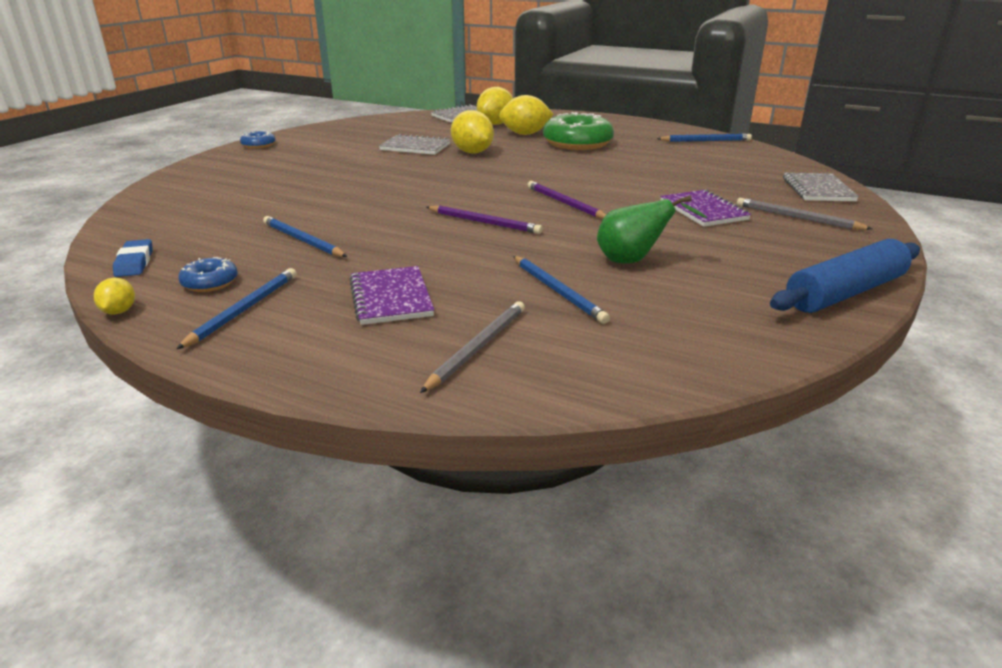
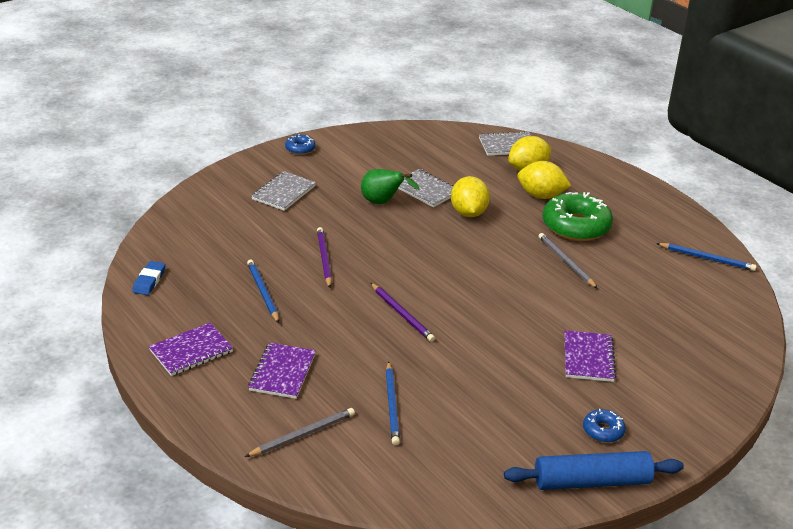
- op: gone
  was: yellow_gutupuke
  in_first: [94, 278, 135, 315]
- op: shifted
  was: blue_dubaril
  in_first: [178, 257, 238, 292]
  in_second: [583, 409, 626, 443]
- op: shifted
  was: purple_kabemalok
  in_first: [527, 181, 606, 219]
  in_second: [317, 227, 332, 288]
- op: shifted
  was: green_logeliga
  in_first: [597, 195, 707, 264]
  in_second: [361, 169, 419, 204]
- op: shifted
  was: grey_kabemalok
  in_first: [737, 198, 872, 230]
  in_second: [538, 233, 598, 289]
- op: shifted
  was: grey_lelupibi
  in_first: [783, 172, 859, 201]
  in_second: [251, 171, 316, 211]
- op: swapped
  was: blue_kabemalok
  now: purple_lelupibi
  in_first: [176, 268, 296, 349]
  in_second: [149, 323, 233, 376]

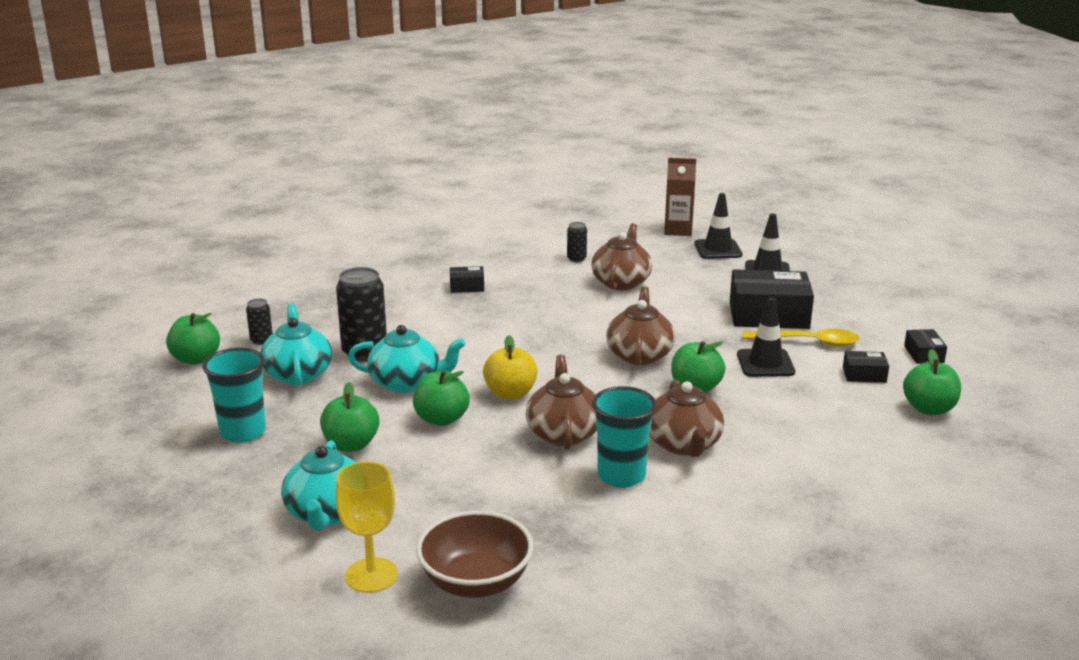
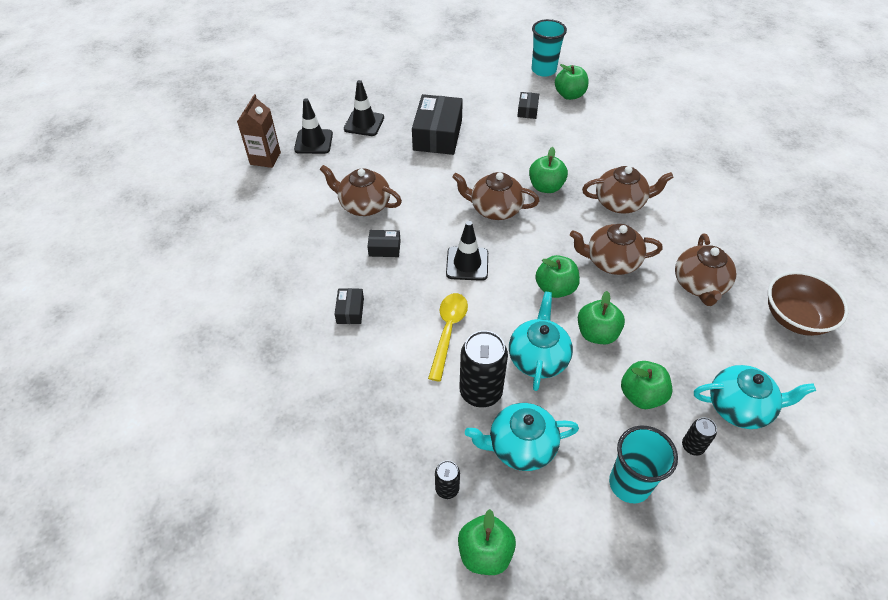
- op: gone
  was: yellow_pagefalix
  in_first: [335, 461, 398, 593]
- op: new
  now: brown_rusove
  in_second: [675, 234, 736, 306]
- op: shifted
  was: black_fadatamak
  in_first: [567, 222, 587, 262]
  in_second: [682, 417, 717, 456]
- op: shifted
  was: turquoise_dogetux
  in_first: [592, 386, 657, 488]
  in_second: [531, 19, 567, 77]
- op: shifted
  was: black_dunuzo
  in_first: [737, 297, 795, 377]
  in_second: [446, 221, 488, 281]
- op: shifted
  was: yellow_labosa
  in_first: [743, 329, 859, 347]
  in_second: [428, 293, 468, 382]
- op: shifted
  was: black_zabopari
  in_first: [904, 329, 947, 364]
  in_second: [367, 230, 401, 257]
- op: repainted
  was: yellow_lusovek
  now: green_lusovek
  in_first: [483, 335, 538, 400]
  in_second: [535, 255, 580, 298]

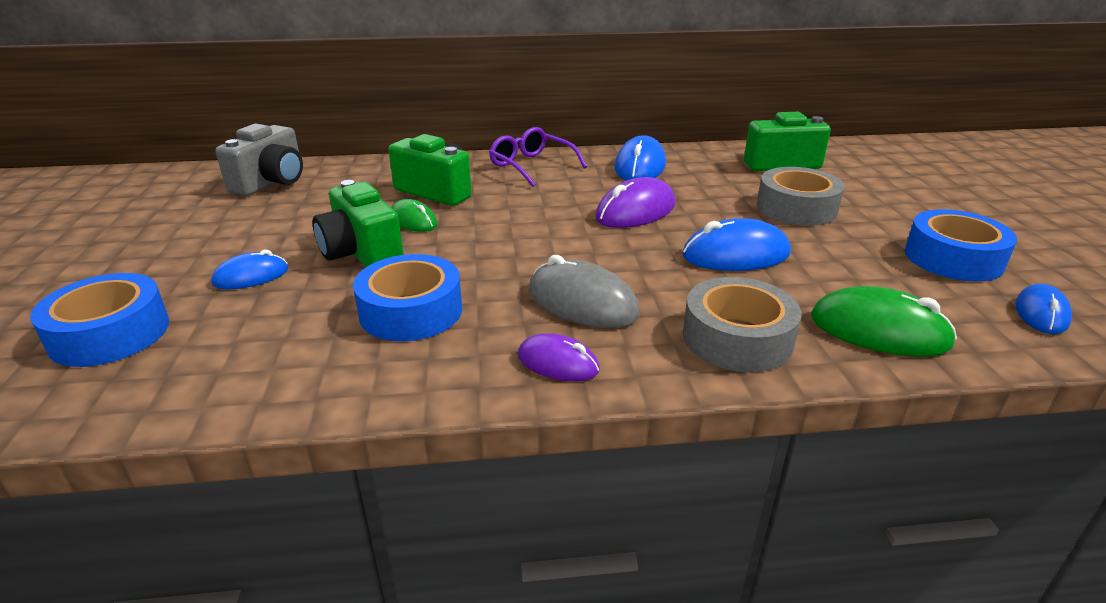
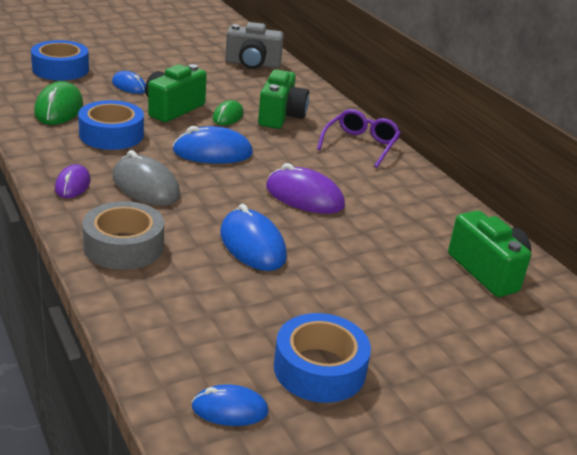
- op: gone
  was: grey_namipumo
  in_first: [757, 167, 845, 226]
- op: shifted
  was: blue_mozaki
  in_first: [615, 135, 666, 181]
  in_second: [172, 126, 253, 164]
- op: shifted
  was: green_mozaki
  in_first: [811, 286, 957, 357]
  in_second: [34, 81, 83, 125]
- op: rotated
  was: grey_mozaki
  in_first: [529, 255, 640, 328]
  in_second: [113, 150, 180, 206]
  clockwise: -60

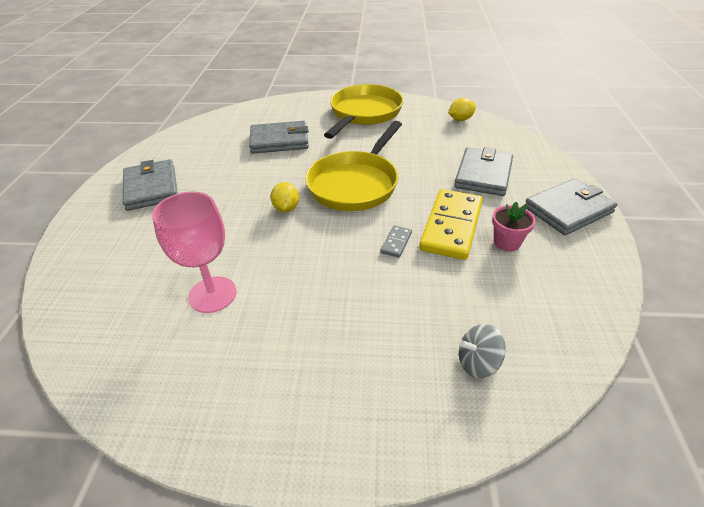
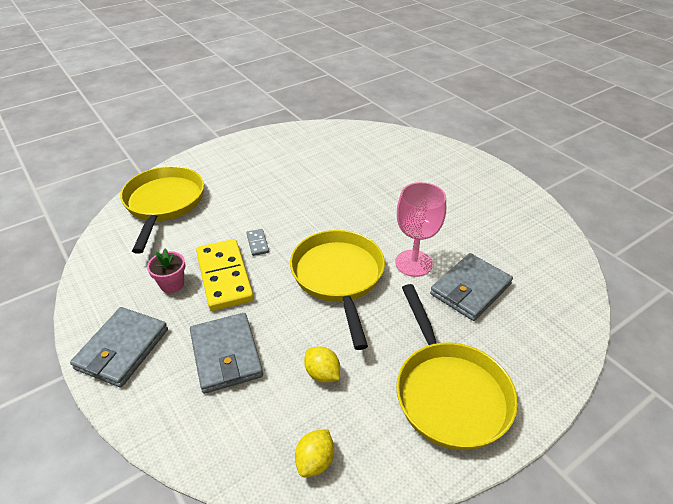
- op: gone
  was: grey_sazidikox
  in_first: [123, 159, 178, 211]
- op: shifted
  was: pink_pagefalix
  in_first: [152, 191, 237, 313]
  in_second: [396, 182, 446, 277]
- op: shifted
  was: yellow_gutupuke
  in_first: [270, 182, 299, 212]
  in_second: [304, 347, 340, 383]
- op: swapped
  was: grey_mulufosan
  now: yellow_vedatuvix
  in_first: [459, 324, 506, 378]
  in_second: [120, 166, 204, 254]

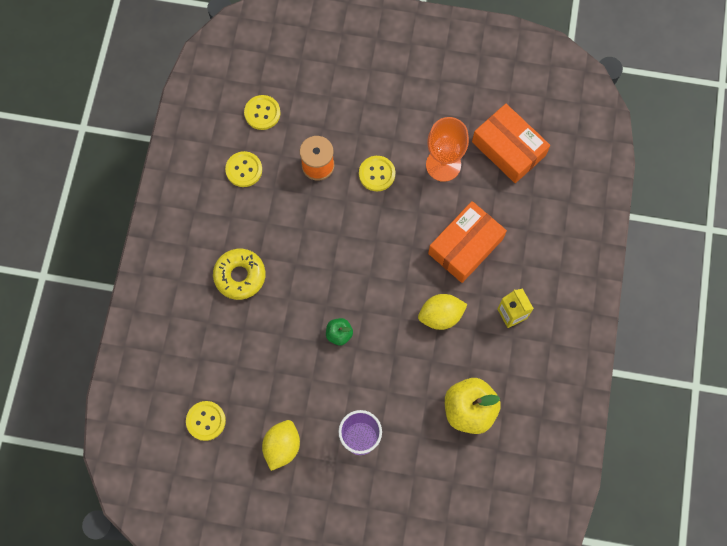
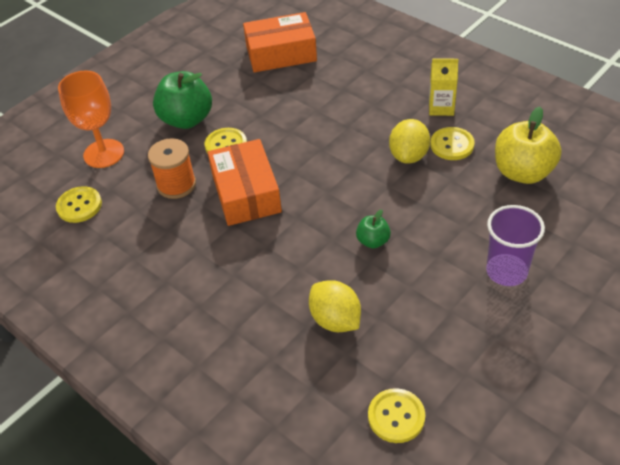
- op: gone
  was: yellow_dubaril
  in_first: [213, 249, 265, 300]
- op: new
  now: green_lusovek
  in_second: [153, 71, 212, 129]
- op: shifted
  was: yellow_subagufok
  in_first: [225, 151, 262, 187]
  in_second: [430, 127, 475, 160]
- op: shifted
  was: yellow_gutupuke
  in_first: [262, 420, 300, 471]
  in_second: [309, 280, 361, 332]
- op: shifted
  was: orange_pagefalix
  in_first: [426, 117, 469, 182]
  in_second: [58, 70, 124, 168]
- op: shifted
  was: orange_zabopari
  in_first: [428, 201, 507, 283]
  in_second: [208, 139, 282, 226]

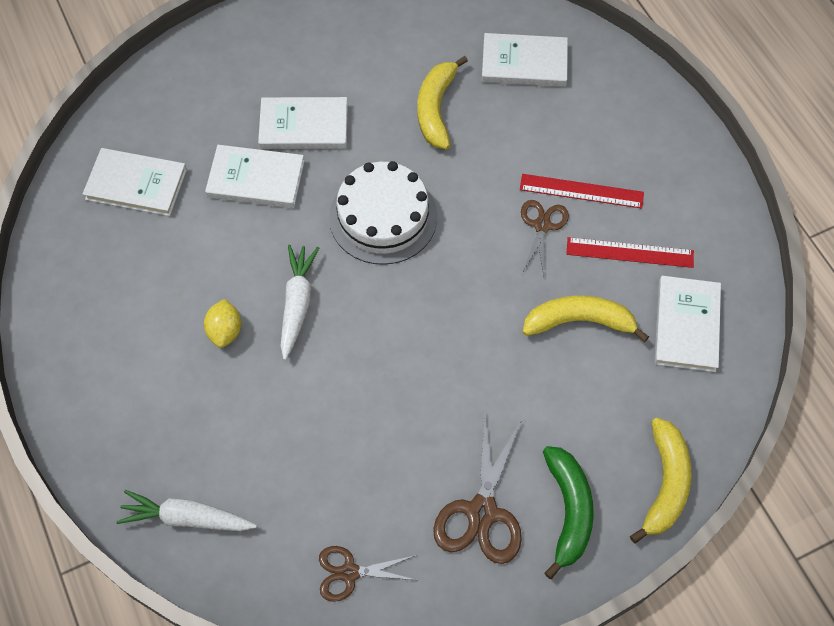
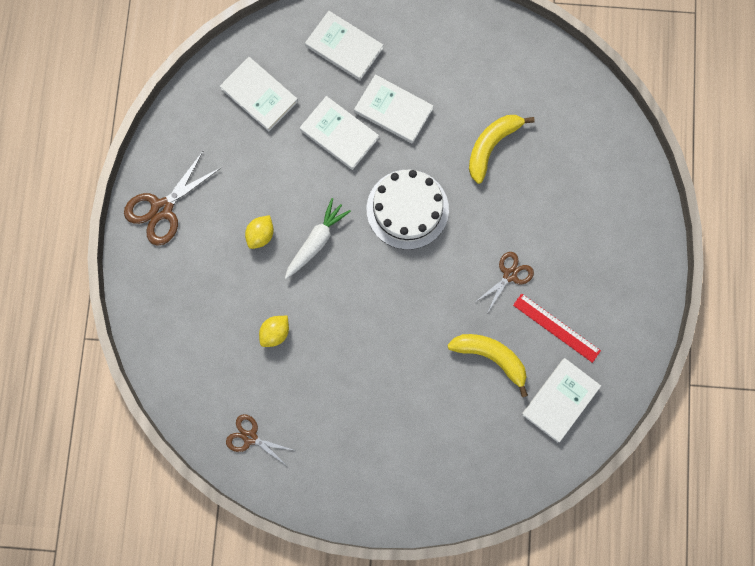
- op: gone
  was: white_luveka
  in_first: [116, 490, 257, 531]
- op: gone
  was: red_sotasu
  in_first: [520, 174, 644, 209]
- op: gone
  was: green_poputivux
  in_first: [543, 446, 594, 579]
- op: gone
  was: yellow_poputivux
  in_first: [630, 418, 692, 544]
- op: new
  now: yellow_gutupuke
  in_second: [259, 316, 289, 347]
- op: shifted
  was: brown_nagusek
  in_first: [433, 415, 522, 564]
  in_second: [124, 150, 222, 246]
- op: shifted
  was: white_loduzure
  in_first: [482, 33, 568, 87]
  in_second: [305, 11, 383, 81]

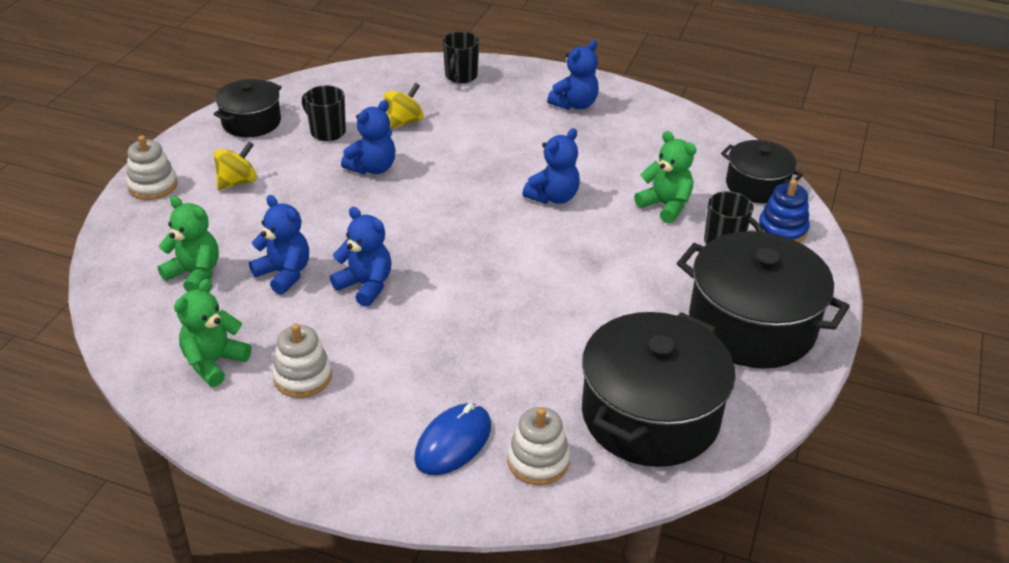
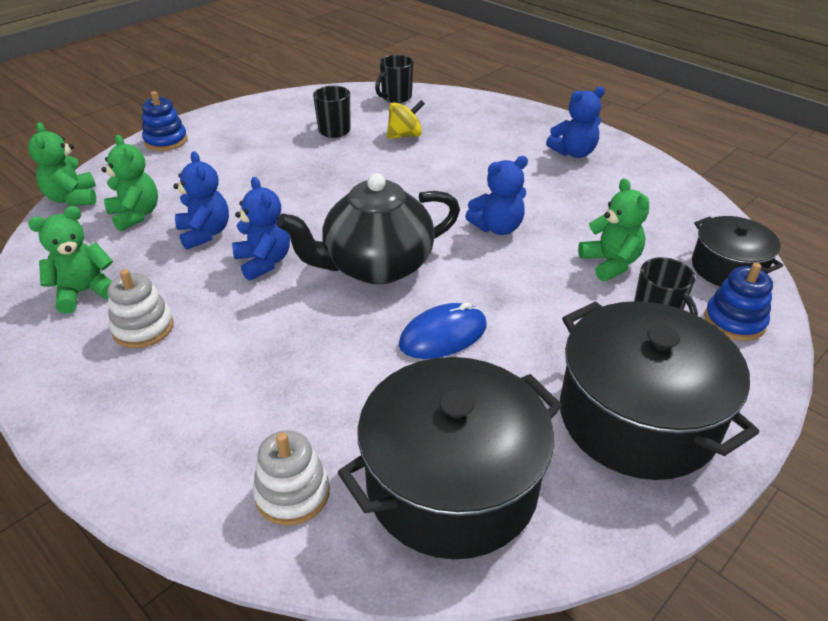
- op: gone
  was: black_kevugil
  in_first: [214, 79, 282, 137]
- op: gone
  was: yellow_mulufosan
  in_first: [214, 141, 257, 190]
- op: gone
  was: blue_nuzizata
  in_first: [341, 100, 396, 175]
- op: new
  now: green_nuzizata
  in_second: [28, 122, 96, 206]
- op: new
  now: black_rusove
  in_second: [277, 173, 460, 284]
- op: shifted
  was: blue_mozaki
  in_first: [414, 403, 491, 475]
  in_second: [399, 302, 487, 359]
- op: shifted
  was: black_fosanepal
  in_first: [443, 31, 479, 83]
  in_second: [375, 55, 414, 103]
- op: repainted
  was: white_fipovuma
  now: blue_fipovuma
  in_first: [126, 135, 178, 200]
  in_second: [142, 91, 187, 151]

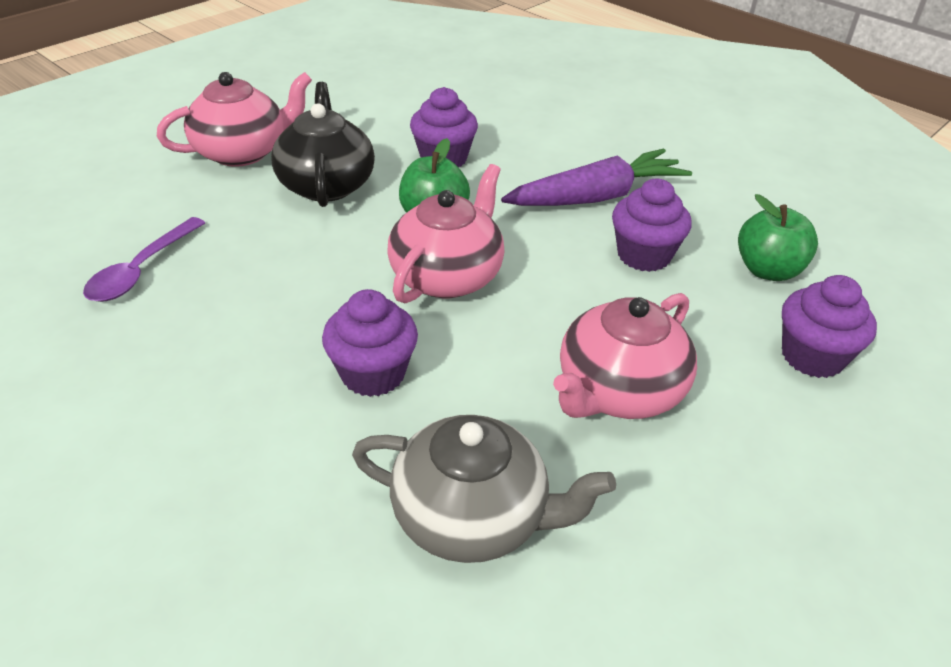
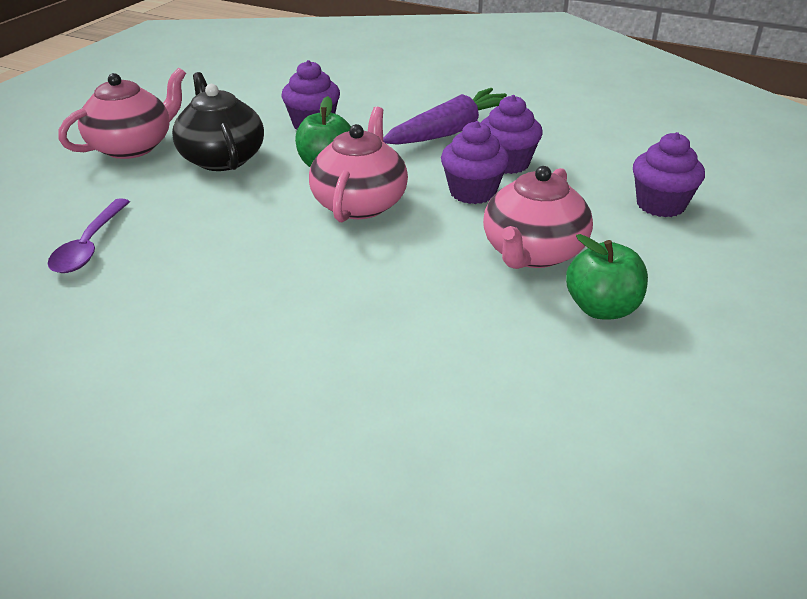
- op: gone
  was: grey_rusove
  in_first: [352, 415, 616, 563]
- op: shifted
  was: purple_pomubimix
  in_first: [322, 289, 418, 397]
  in_second: [441, 121, 509, 204]
- op: shifted
  was: green_lusovek
  in_first: [738, 194, 818, 281]
  in_second: [566, 234, 648, 319]

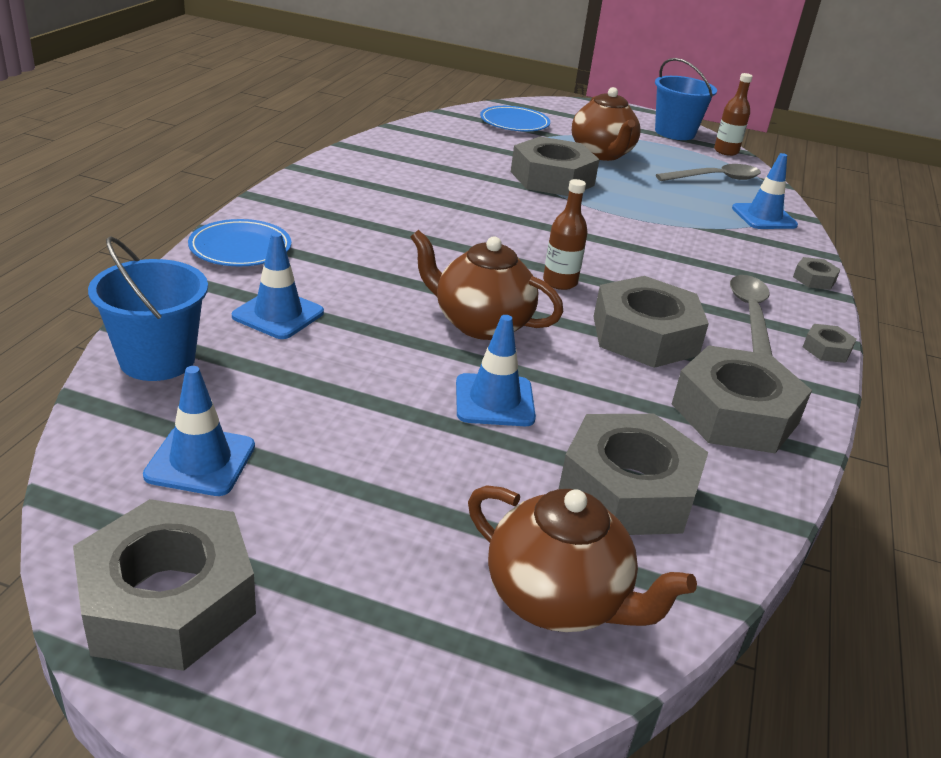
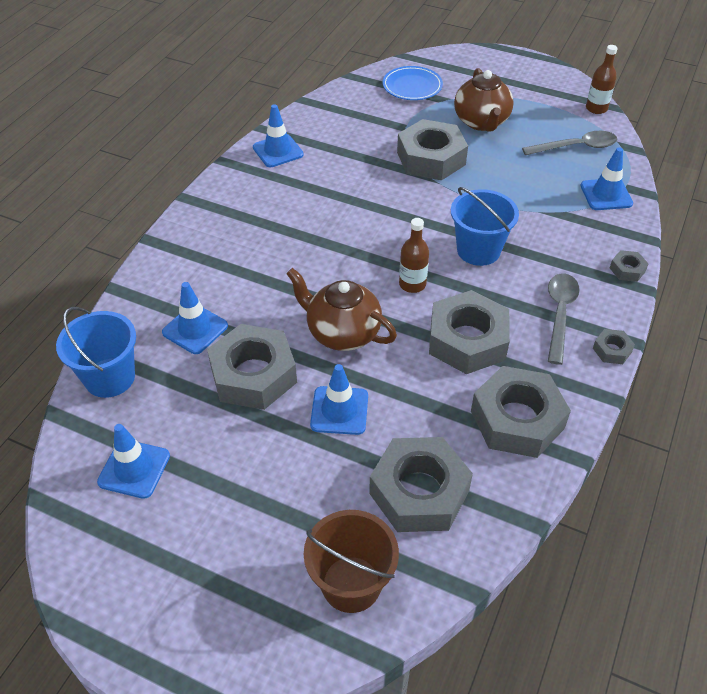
- op: gone
  was: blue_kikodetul
  in_first: [188, 219, 291, 266]
- op: new
  now: blue_dunuzo
  in_second: [253, 104, 304, 167]
- op: shifted
  was: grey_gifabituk
  in_first: [73, 499, 256, 671]
  in_second: [207, 324, 297, 410]
- op: shifted
  was: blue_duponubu
  in_first: [655, 58, 717, 140]
  in_second: [451, 187, 519, 266]
- op: swapped
  was: brown_rusove
  now: brown_duponubu
  in_first: [468, 485, 697, 632]
  in_second: [304, 510, 399, 613]

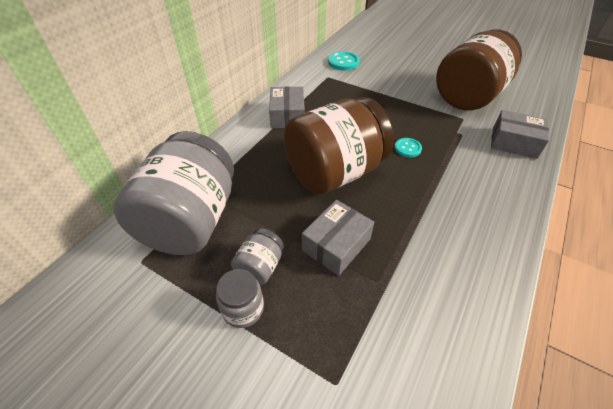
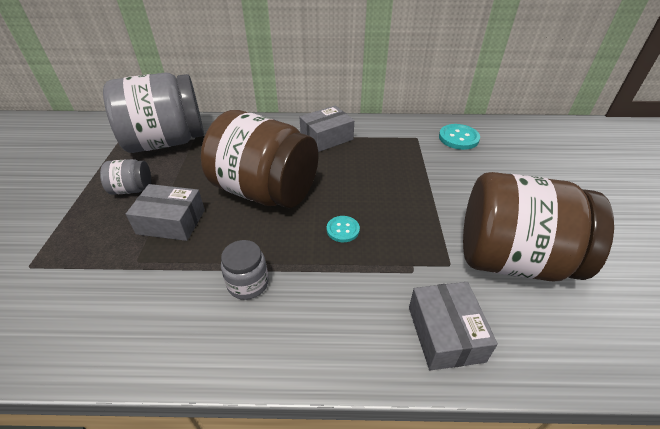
- op: shifted
  was: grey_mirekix
  in_first: [216, 269, 264, 328]
  in_second: [221, 240, 269, 300]

